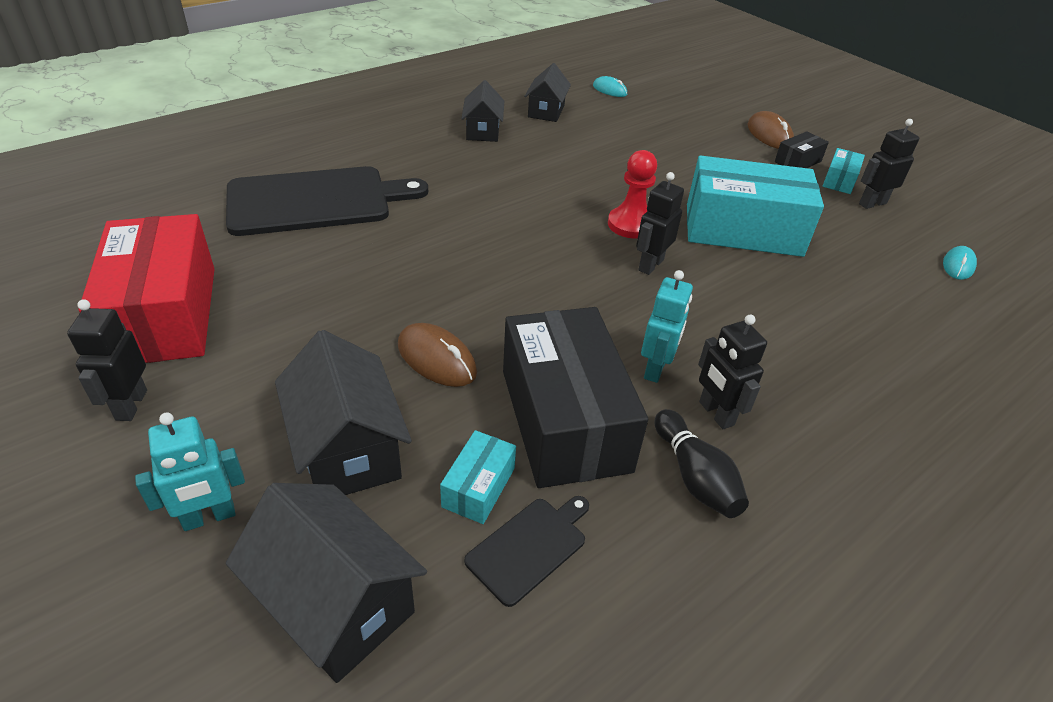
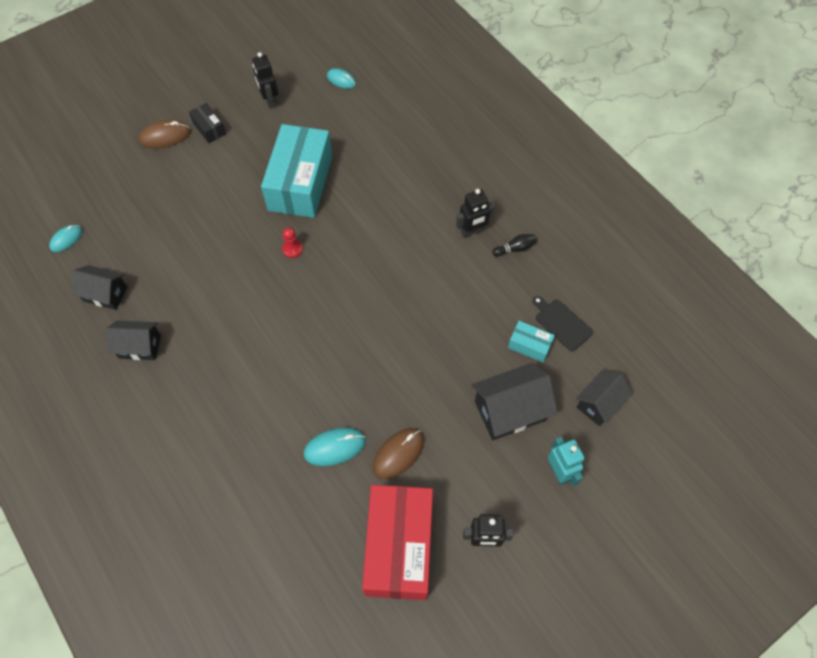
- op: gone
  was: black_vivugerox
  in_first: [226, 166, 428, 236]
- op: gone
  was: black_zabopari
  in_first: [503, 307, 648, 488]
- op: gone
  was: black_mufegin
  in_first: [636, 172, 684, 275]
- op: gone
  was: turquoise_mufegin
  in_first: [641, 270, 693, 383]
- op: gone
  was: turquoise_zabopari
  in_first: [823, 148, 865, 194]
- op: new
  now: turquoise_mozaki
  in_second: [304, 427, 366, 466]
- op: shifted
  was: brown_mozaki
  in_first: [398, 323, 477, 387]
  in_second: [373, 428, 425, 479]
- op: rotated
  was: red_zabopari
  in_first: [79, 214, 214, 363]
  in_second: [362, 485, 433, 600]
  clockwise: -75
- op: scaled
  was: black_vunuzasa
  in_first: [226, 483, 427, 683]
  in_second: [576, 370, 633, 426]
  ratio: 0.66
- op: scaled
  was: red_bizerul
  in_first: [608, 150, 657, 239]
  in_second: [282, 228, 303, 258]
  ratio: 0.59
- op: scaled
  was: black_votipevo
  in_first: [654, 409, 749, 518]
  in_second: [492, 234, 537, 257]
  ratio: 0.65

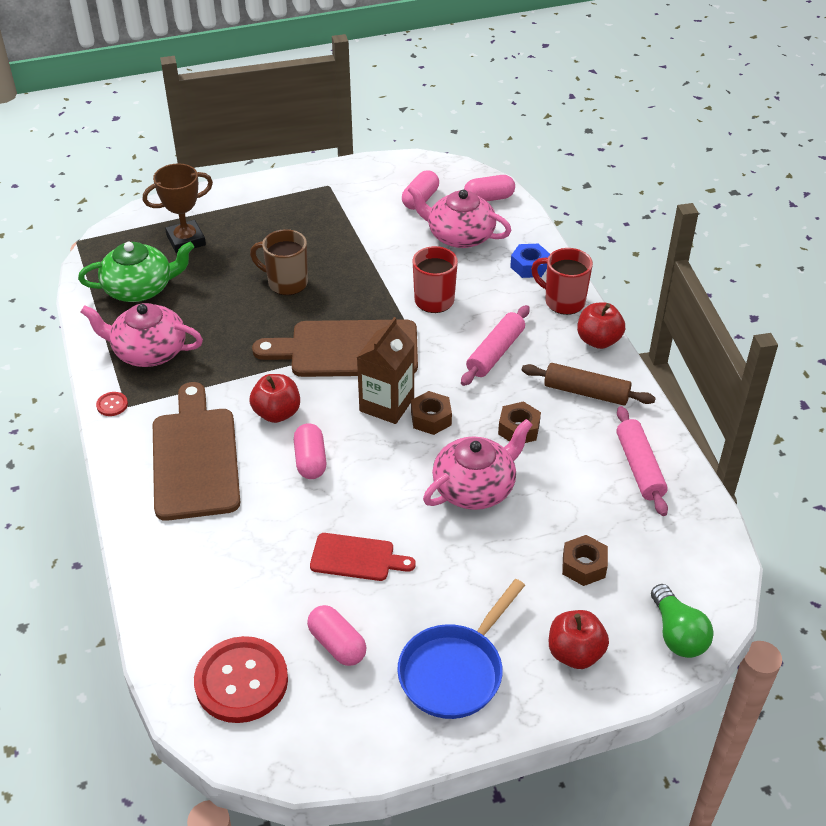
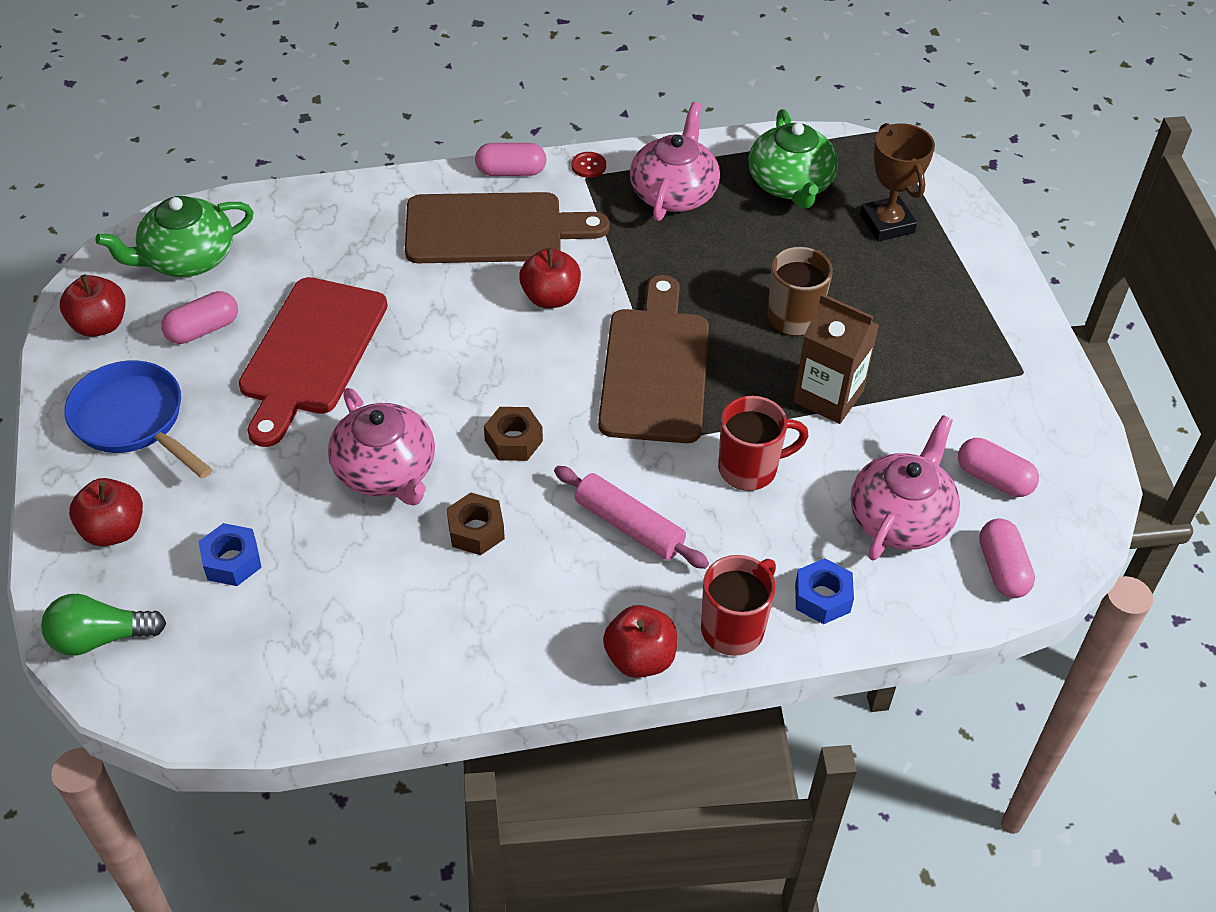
- op: gone
  was: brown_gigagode
  in_first: [522, 363, 656, 405]
- op: gone
  was: pink_gigagode
  in_first: [616, 406, 668, 516]
- op: new
  now: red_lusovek
  in_second: [60, 275, 125, 337]
- op: shifted
  was: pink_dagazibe
  in_first: [294, 423, 326, 479]
  in_second: [475, 143, 547, 176]
- op: shifted
  was: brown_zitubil
  in_first: [357, 317, 414, 424]
  in_second: [793, 294, 879, 424]
- op: swapped
  was: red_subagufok
  now: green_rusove
  in_first: [194, 636, 288, 723]
  in_second: [96, 196, 254, 277]
- op: repainted
  was: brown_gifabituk
  now: blue_gifabituk
  in_first: [562, 535, 608, 586]
  in_second: [198, 523, 262, 586]
- op: scaled
  was: red_vivugerox
  in_first: [310, 533, 416, 581]
  in_second: [239, 277, 388, 447]
  ratio: 1.86

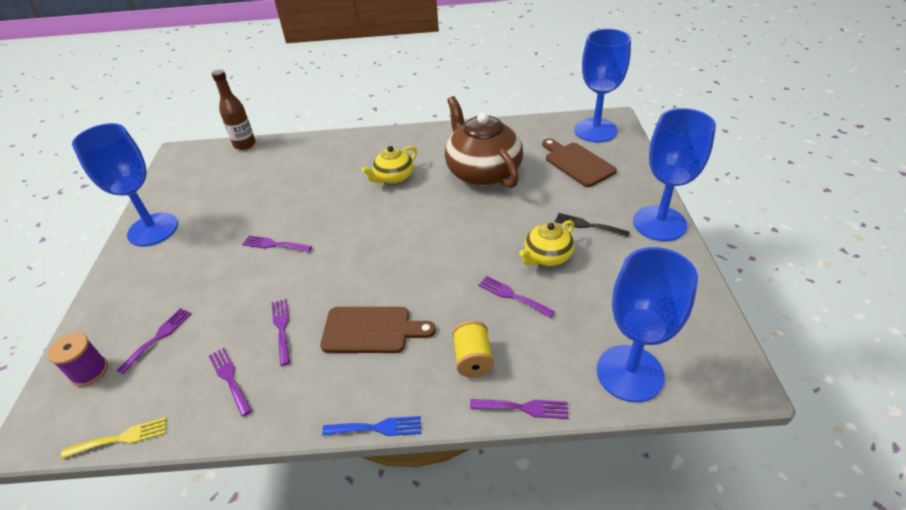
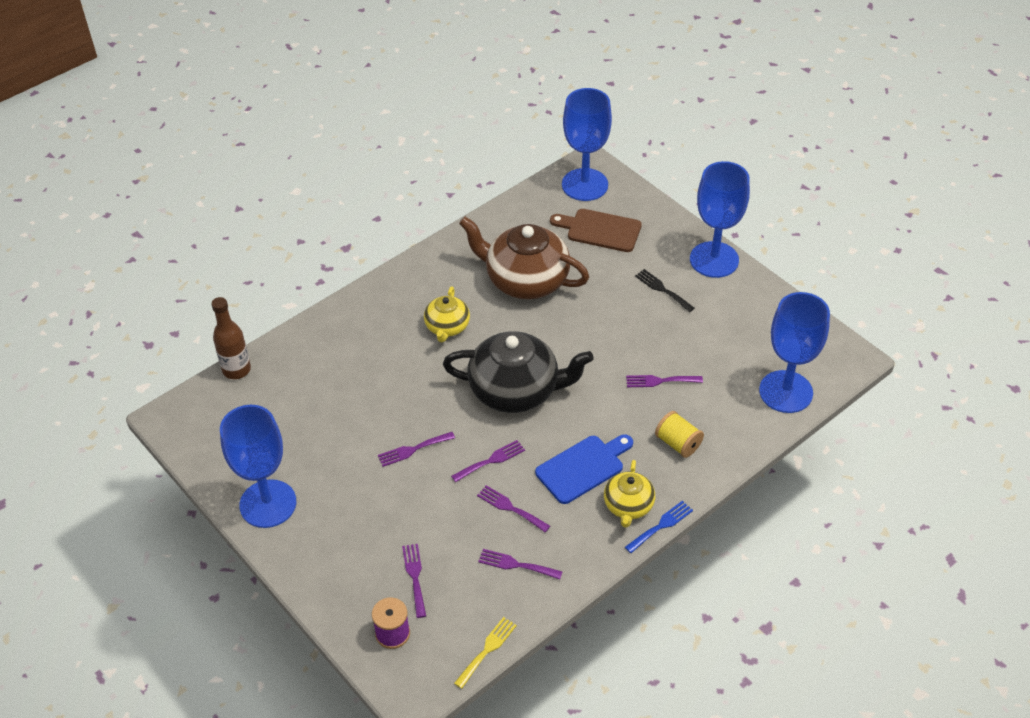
- op: new
  now: black_rusove
  in_second: [443, 331, 594, 413]
- op: shifted
  was: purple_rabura
  in_first: [470, 399, 568, 419]
  in_second: [451, 440, 525, 482]
- op: shifted
  was: yellow_rusove
  in_first: [519, 220, 574, 266]
  in_second: [604, 460, 655, 528]
- op: repainted
  was: brown_vivugerox
  now: blue_vivugerox
  in_first: [320, 307, 436, 353]
  in_second: [535, 434, 633, 504]
- op: rotated
  was: black_rabura
  in_first: [555, 213, 630, 237]
  in_second: [635, 269, 694, 312]
  clockwise: 60

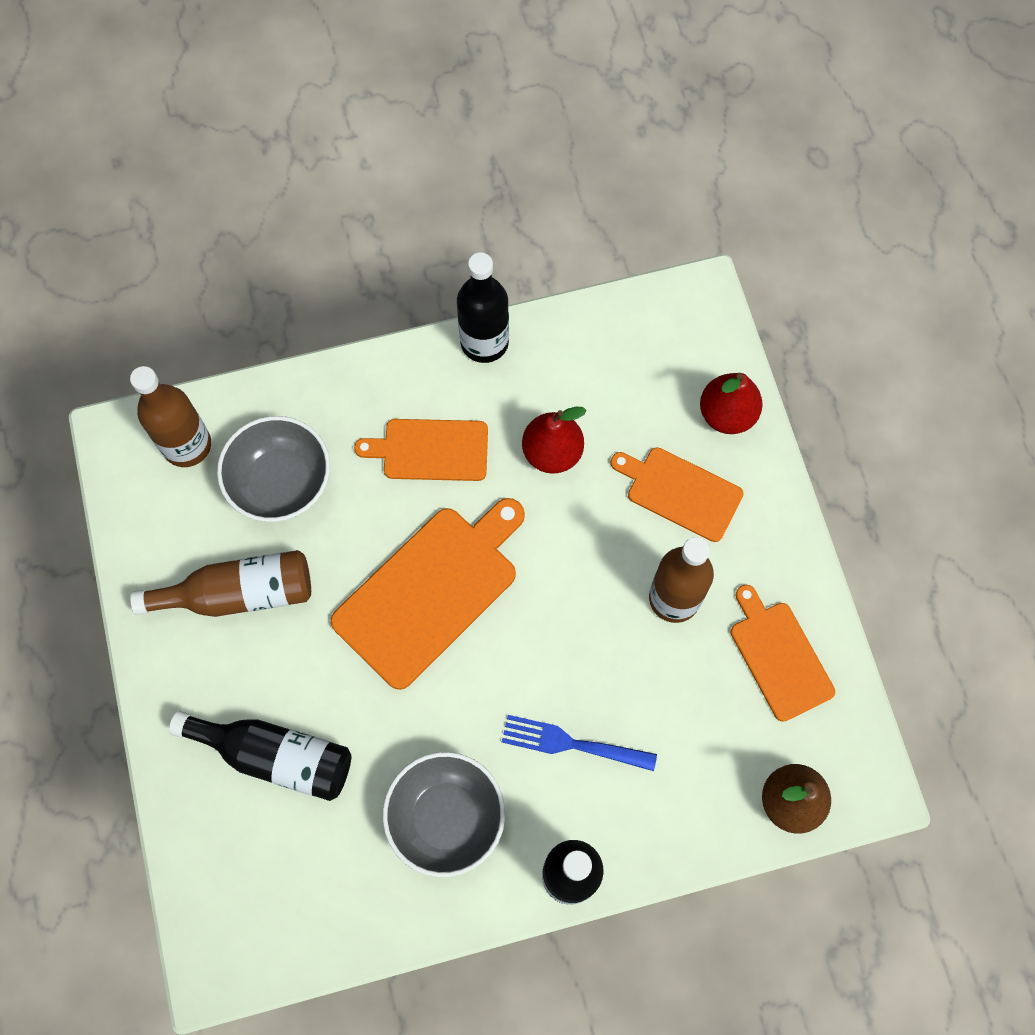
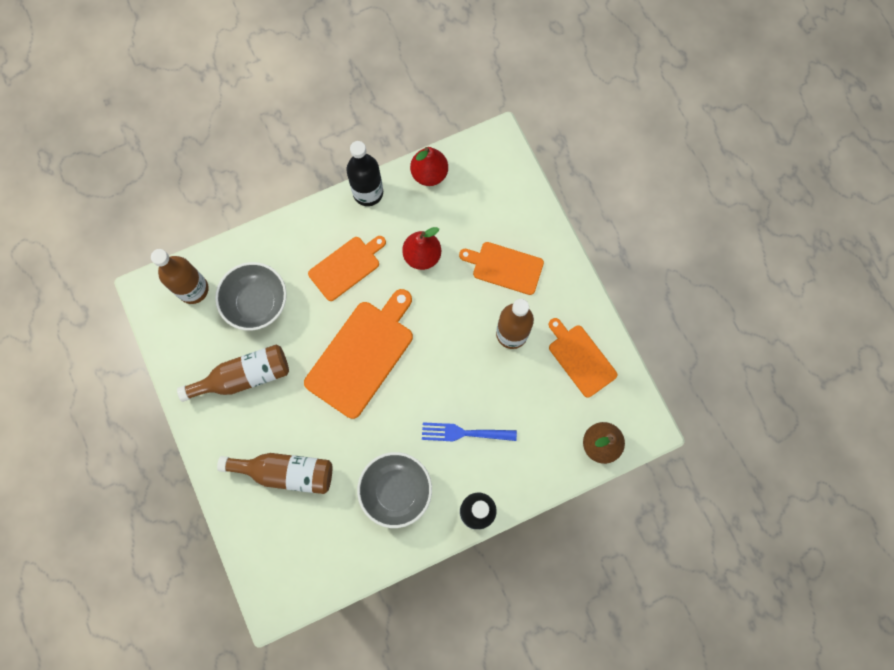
- op: shifted
  was: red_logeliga
  in_first: [700, 373, 763, 434]
  in_second: [410, 147, 448, 186]
- op: repainted
  was: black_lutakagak
  now: brown_lutakagak
  in_first: [169, 711, 351, 801]
  in_second: [217, 453, 332, 494]
- op: rotated
  was: orange_vivugerox
  in_first: [354, 419, 488, 481]
  in_second: [308, 236, 386, 301]
  clockwise: 150

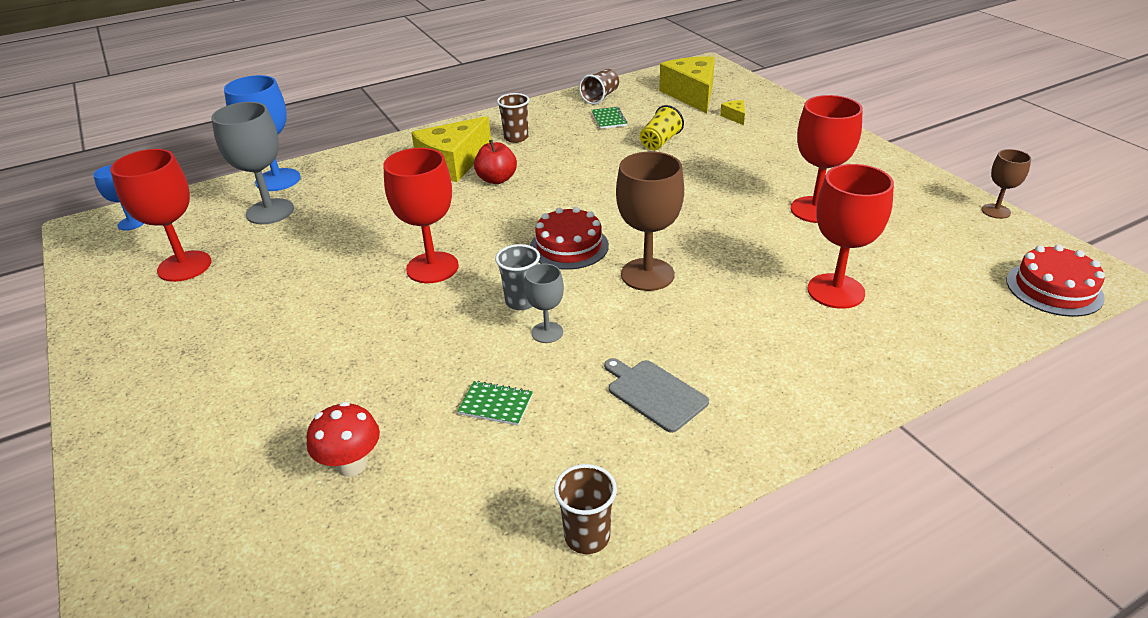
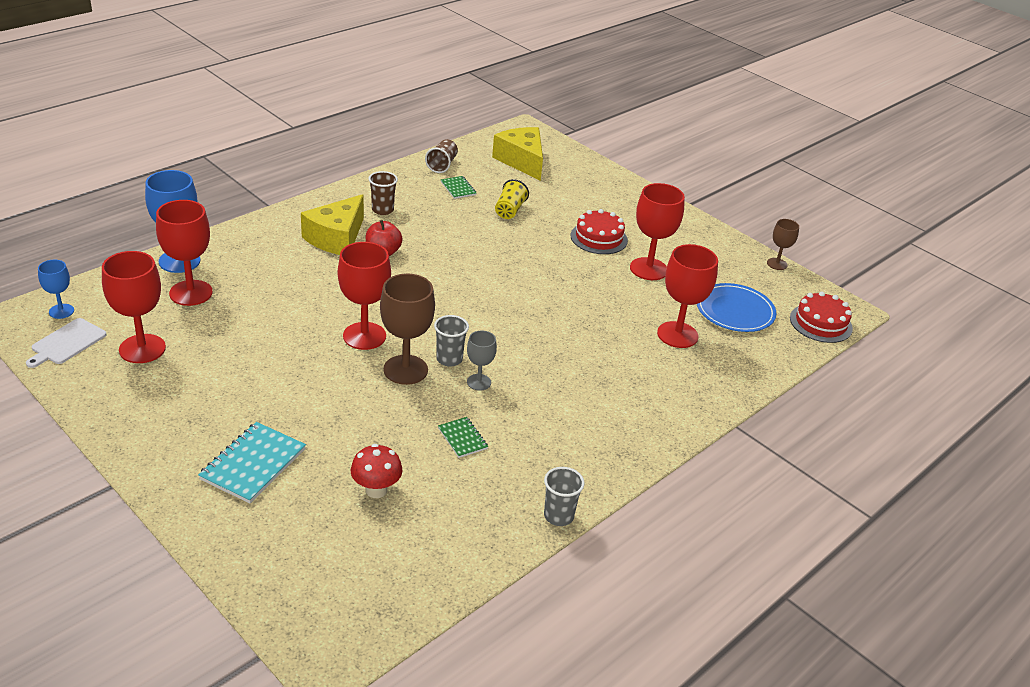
- op: gone
  was: grey_vivugerox
  in_first: [604, 358, 709, 433]
- op: gone
  was: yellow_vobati
  in_first: [720, 100, 745, 125]
- op: new
  now: white_vivugerox
  in_second: [26, 318, 107, 368]
- op: new
  now: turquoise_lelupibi
  in_second: [198, 422, 306, 503]
- op: new
  now: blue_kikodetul
  in_second: [697, 283, 777, 332]
- op: shifted
  was: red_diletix
  in_first: [530, 207, 609, 270]
  in_second: [571, 209, 628, 254]
- op: shifted
  was: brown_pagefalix
  in_first: [616, 152, 684, 291]
  in_second: [380, 274, 435, 385]
- op: repainted
  was: grey_pagefalix
  now: red_pagefalix
  in_first: [211, 102, 294, 224]
  in_second: [156, 200, 213, 306]
- op: repainted
  was: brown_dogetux
  now: grey_dogetux
  in_first: [554, 464, 617, 554]
  in_second: [544, 467, 585, 526]
- op: rotated
  was: green_lelupibi
  in_first: [457, 381, 533, 426]
  in_second: [438, 417, 488, 458]
  clockwise: 60

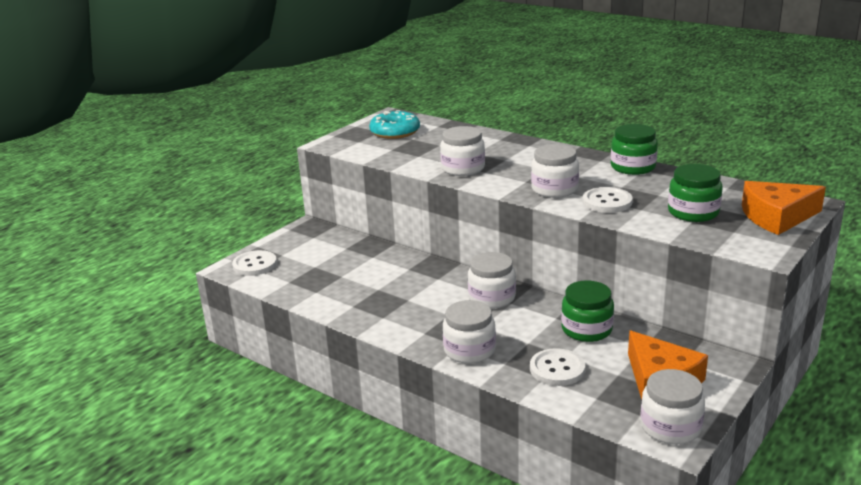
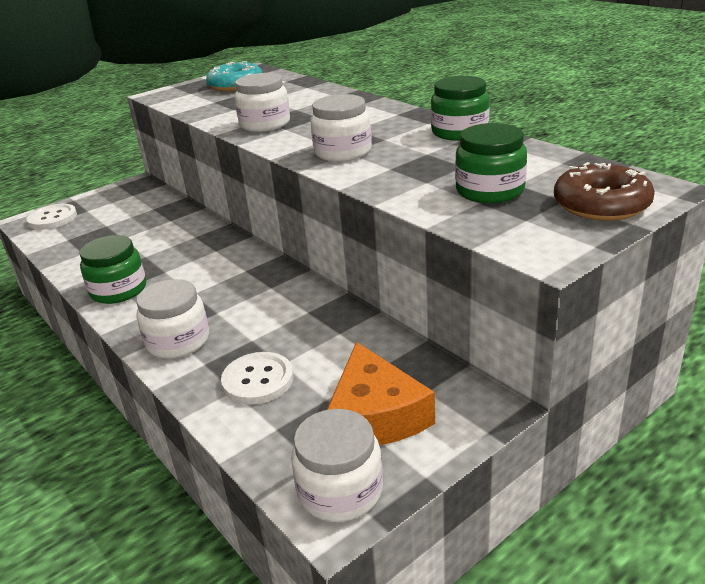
- op: gone
  was: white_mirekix
  in_first: [468, 252, 516, 309]
- op: gone
  was: white_subagufok
  in_first: [583, 187, 633, 213]
- op: shifted
  was: green_mirekix
  in_first: [561, 281, 614, 342]
  in_second: [79, 235, 146, 304]
- op: swapped
  was: orange_vobati
  now: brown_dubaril
  in_first: [742, 181, 826, 235]
  in_second: [554, 162, 655, 221]

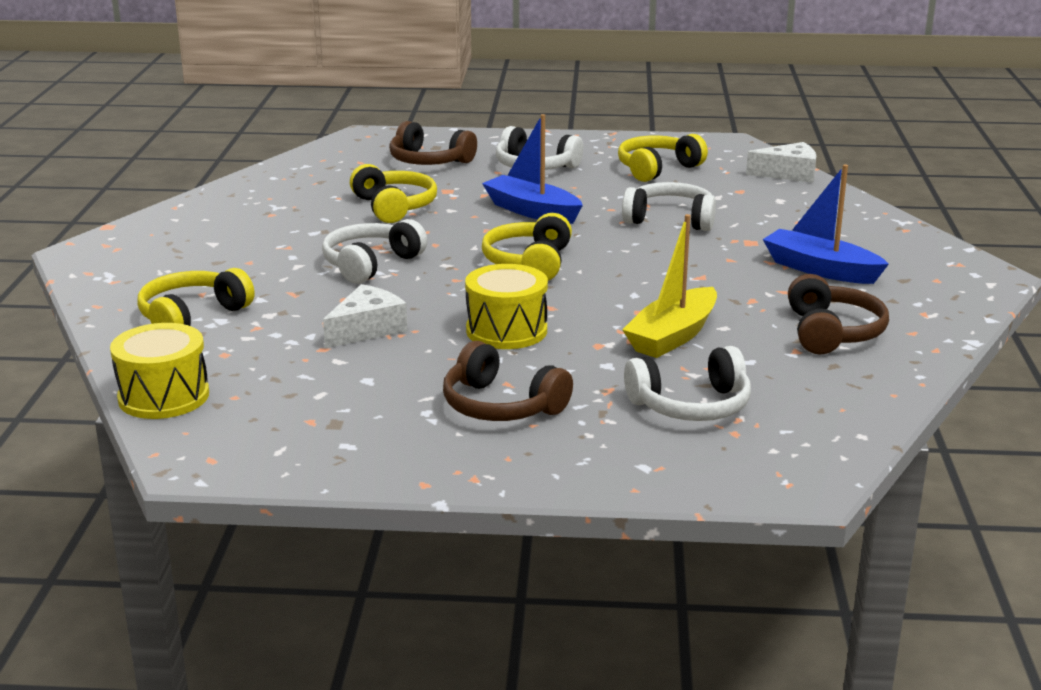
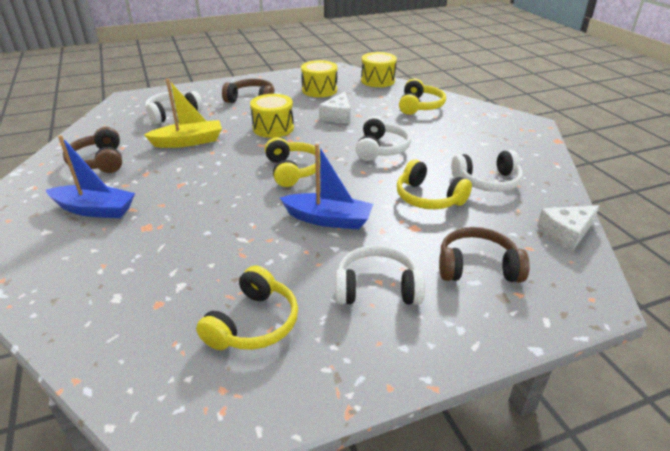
- op: new
  now: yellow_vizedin
  in_second: [301, 60, 337, 97]
- op: shifted
  was: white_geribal
  in_first: [622, 182, 716, 231]
  in_second: [451, 150, 523, 192]
- op: shifted
  was: white_vobati
  in_first: [746, 142, 816, 183]
  in_second: [537, 205, 599, 251]
- op: rotated
  was: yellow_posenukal
  in_first: [622, 214, 717, 358]
  in_second: [144, 79, 222, 148]
  clockwise: 60

